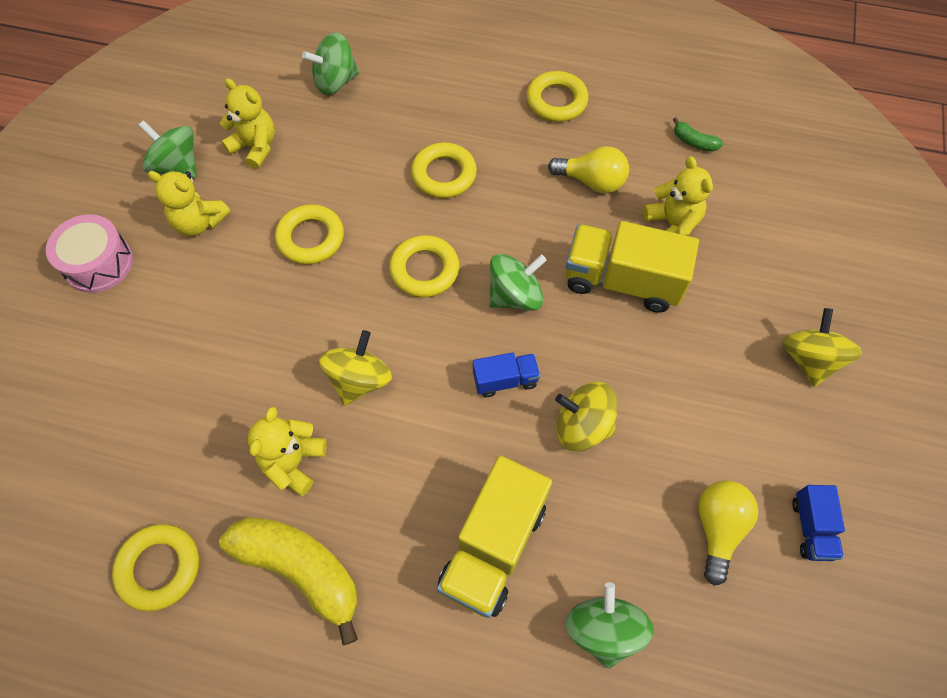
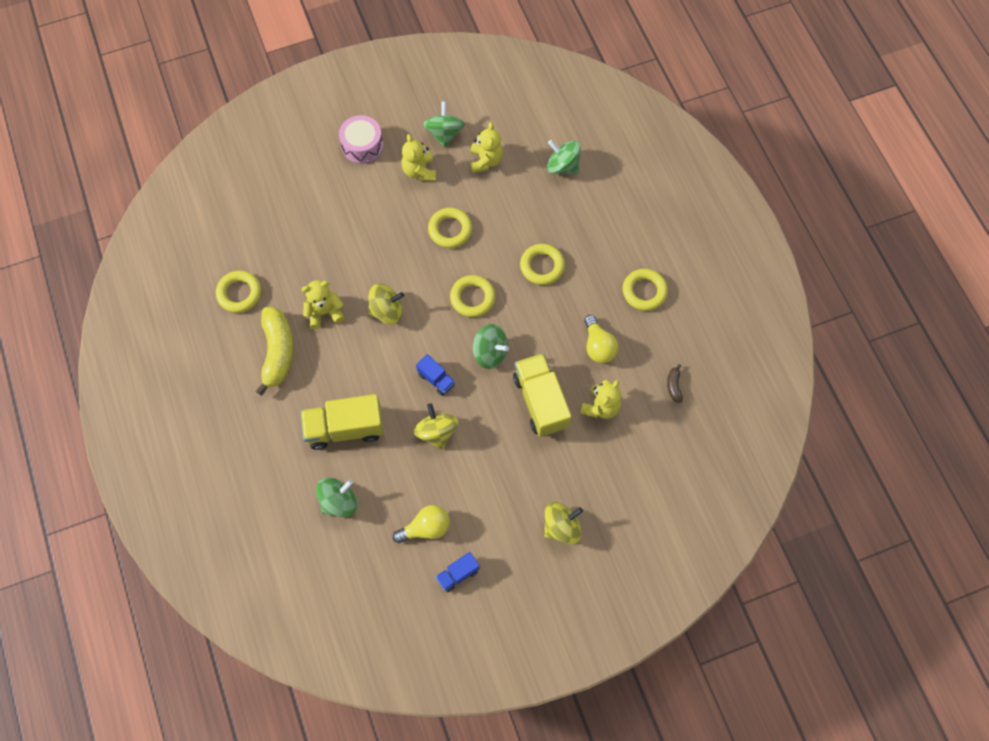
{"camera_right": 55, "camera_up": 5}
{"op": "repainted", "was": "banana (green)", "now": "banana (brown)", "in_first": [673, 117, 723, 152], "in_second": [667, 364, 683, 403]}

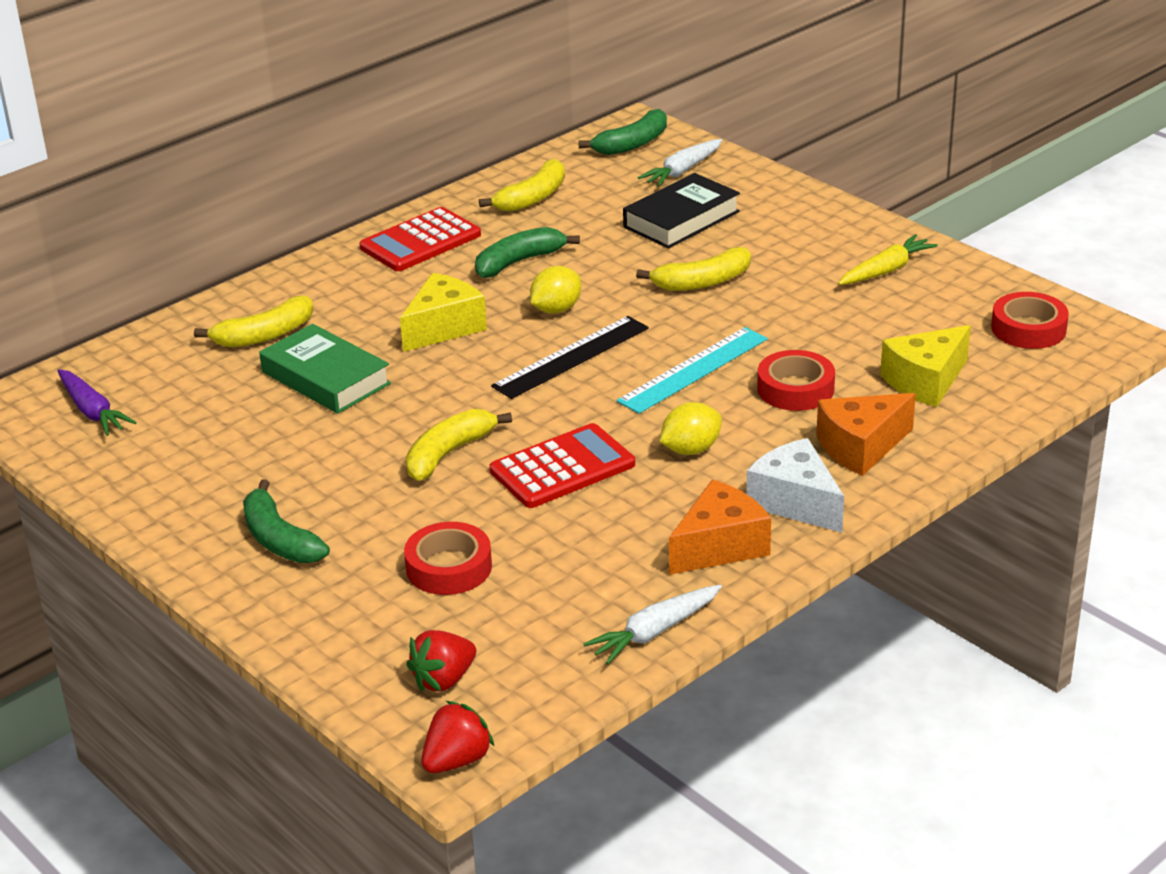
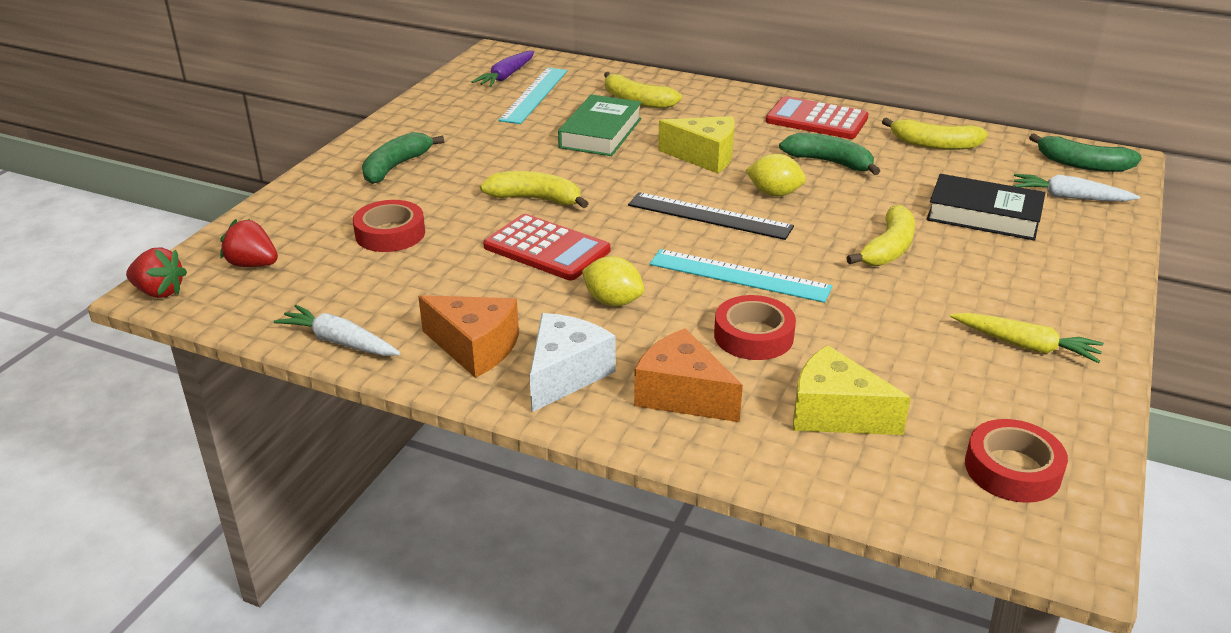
{"camera_right": 65, "camera_up": 0}
{"op": "rotated", "was": "banana (yellow)", "in_first": [636, 247, 751, 291], "in_second": [846, 204, 915, 266], "clockwise": -105}
{"op": "new", "now": "ruler (turquoise)", "in_second": [499, 67, 568, 124]}

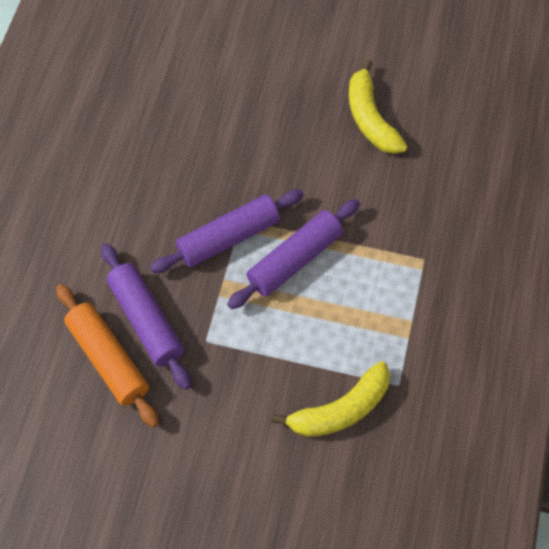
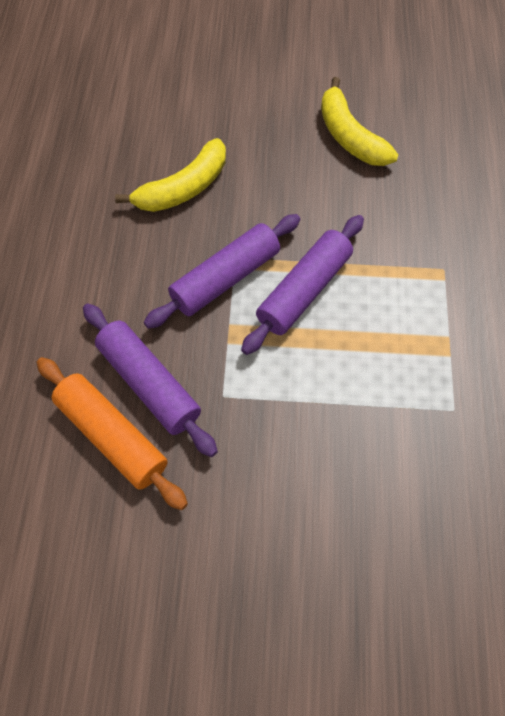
{"camera_right": -10, "camera_up": 0}
{"op": "shifted", "was": "banana (yellow)", "in_first": [271, 361, 390, 437], "in_second": [115, 138, 226, 212]}

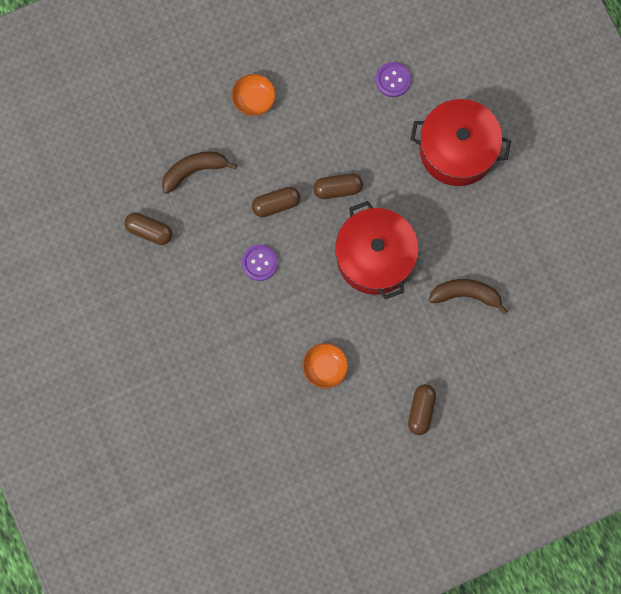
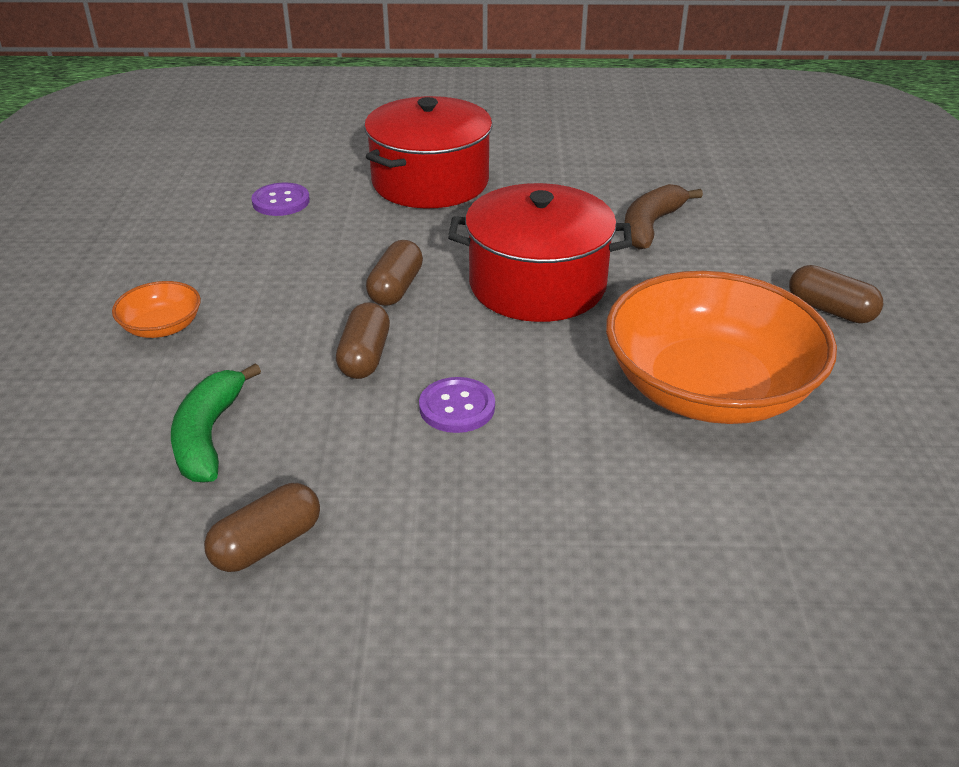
{"camera_right": -65, "camera_up": -40}
{"op": "repainted", "was": "banana (brown)", "now": "banana (green)", "in_first": [162, 151, 237, 194], "in_second": [171, 363, 261, 483]}
{"op": "scaled", "was": "bowl (orange)", "in_first": [302, 343, 348, 389], "in_second": [606, 271, 837, 424], "ratio": 2.36}

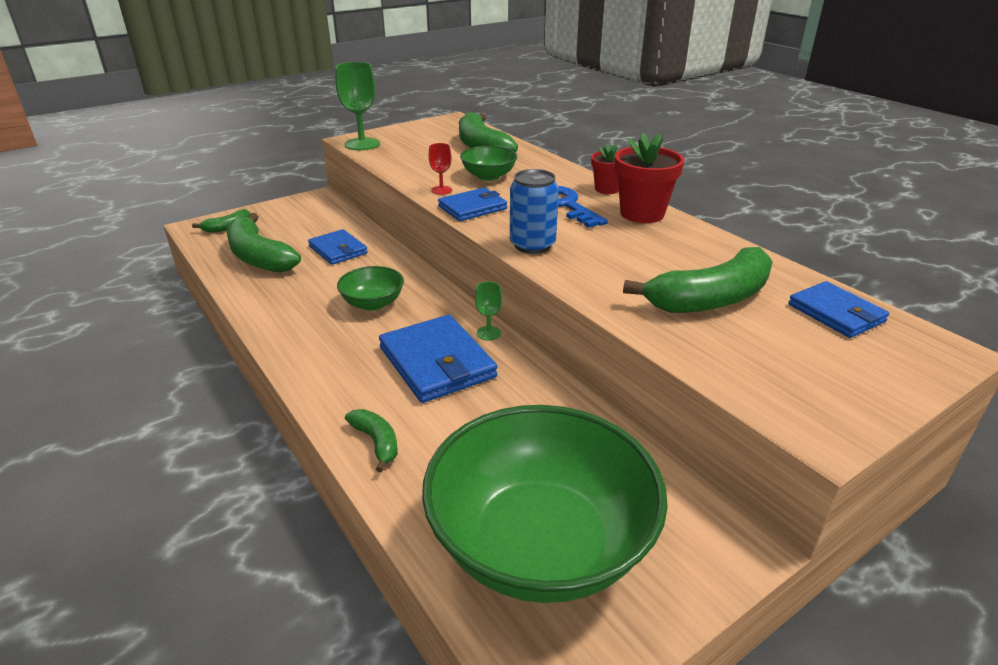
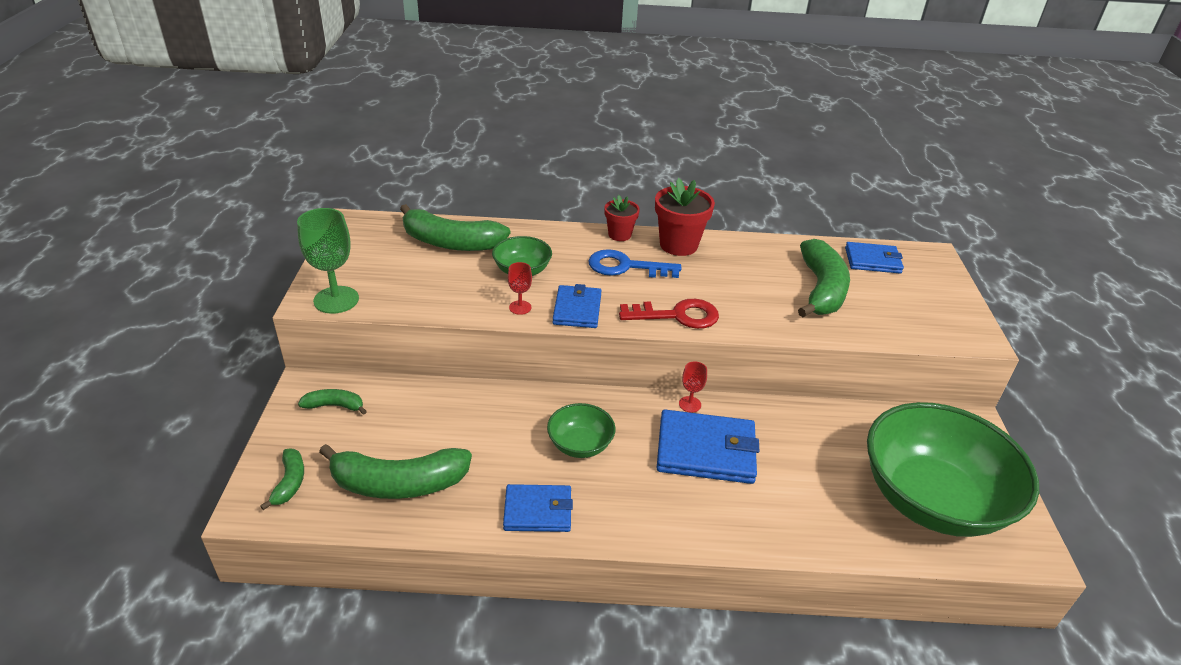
{"camera_right": -55, "camera_up": 5}
{"op": "shifted", "was": "wallet (blue)", "in_first": [308, 229, 368, 265], "in_second": [503, 484, 573, 532]}
{"op": "shifted", "was": "banana (green)", "in_first": [345, 409, 397, 472], "in_second": [298, 389, 367, 415]}
{"op": "repainted", "was": "goblet (green)", "now": "goblet (red)", "in_first": [475, 282, 502, 340], "in_second": [679, 361, 707, 413]}
{"op": "swapped", "was": "can (blue)", "now": "key (red)", "in_first": [510, 169, 559, 254], "in_second": [619, 299, 719, 329]}

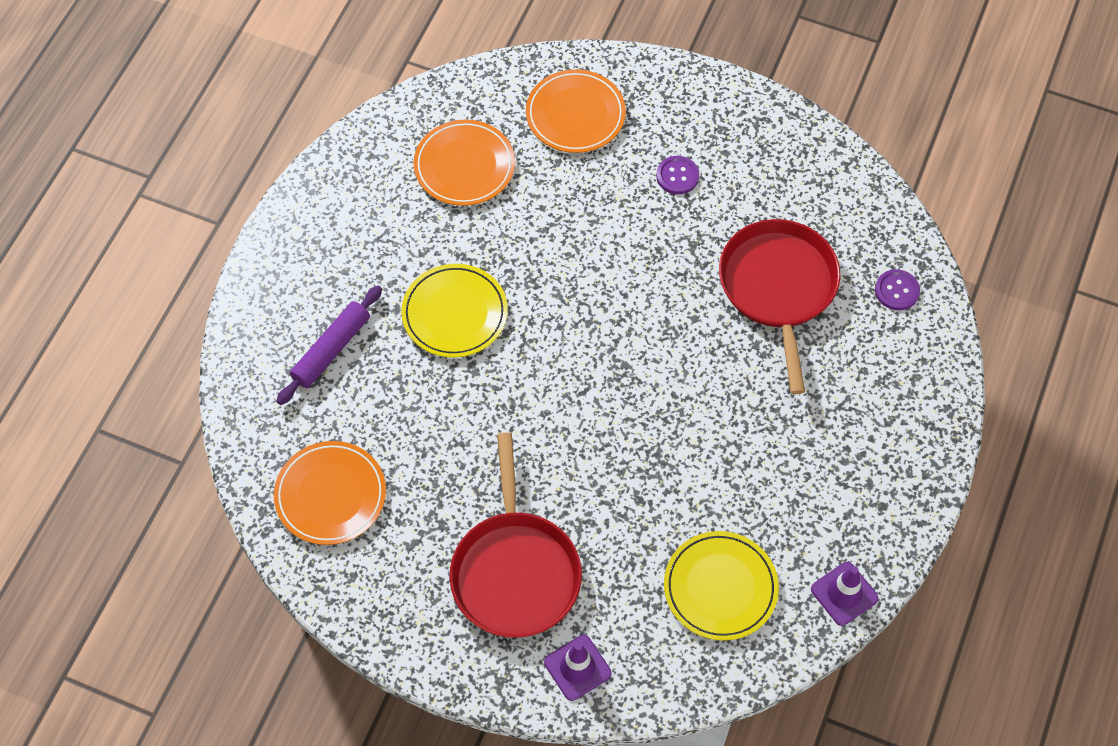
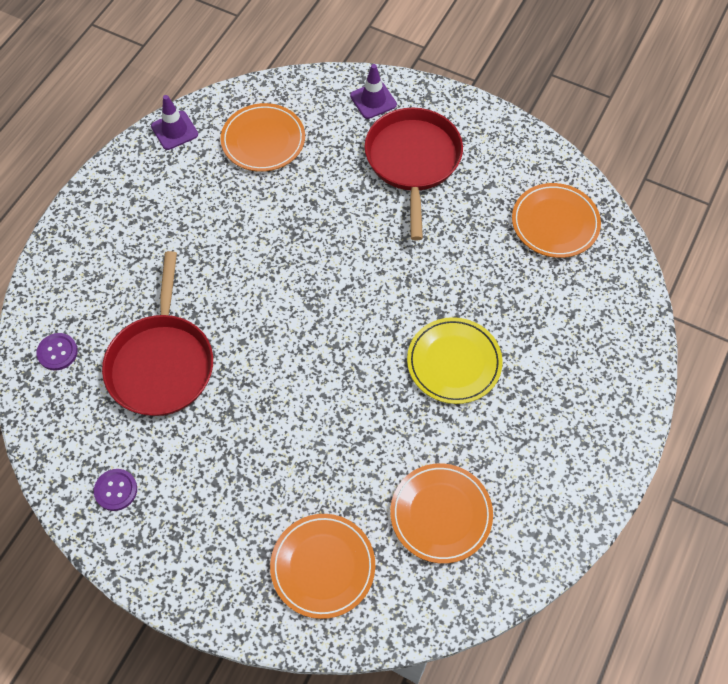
{"camera_right": -175, "camera_up": 0}
{"op": "gone", "was": "rolling pin (purple)", "in_first": [276, 286, 382, 405]}
{"op": "shifted", "was": "button (purple)", "in_first": [656, 156, 699, 194], "in_second": [94, 469, 137, 511]}
{"op": "repainted", "was": "plate (yellow)", "now": "plate (orange)", "in_first": [664, 531, 779, 641], "in_second": [221, 103, 305, 172]}

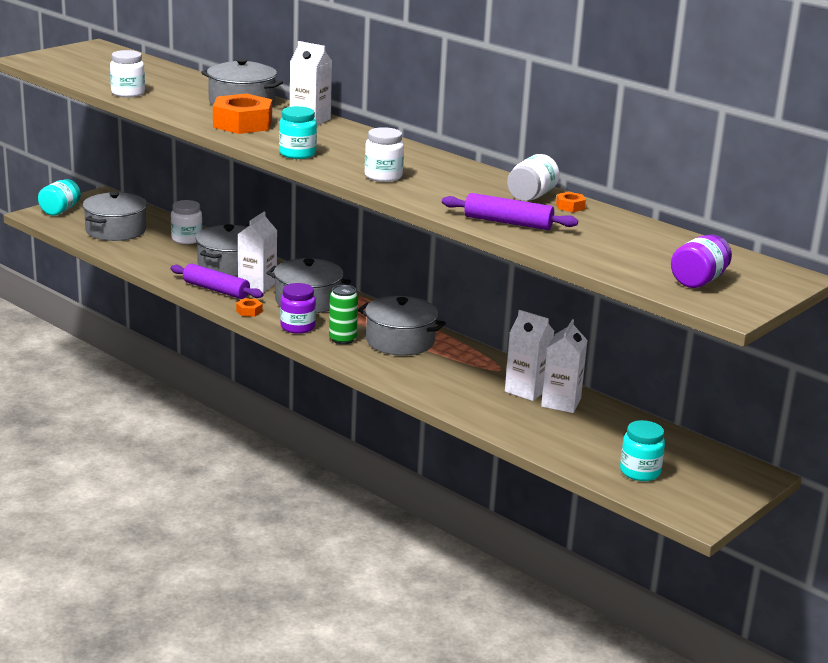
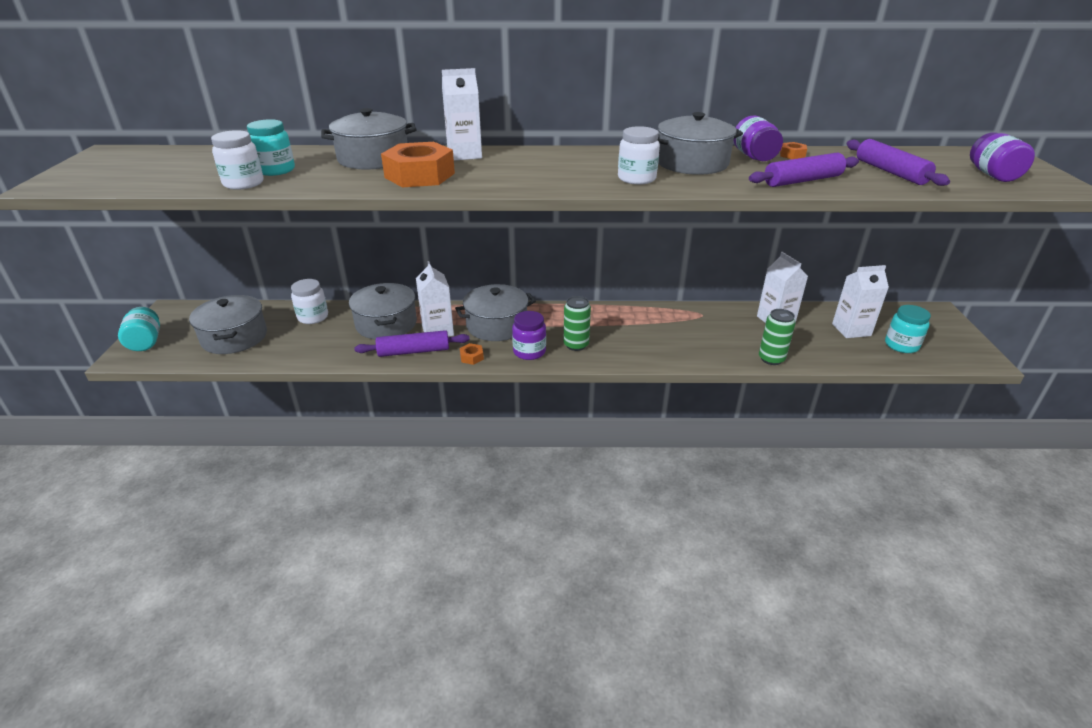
{"camera_right": -40, "camera_up": 10}
{"op": "shifted", "was": "jar (turquoise)", "in_first": [279, 106, 317, 159], "in_second": [247, 119, 295, 176]}
{"op": "shifted", "was": "pot (grey)", "in_first": [358, 296, 446, 356], "in_second": [658, 112, 743, 175]}
{"op": "shifted", "was": "carton (white)", "in_first": [505, 310, 554, 401], "in_second": [832, 265, 889, 338]}
{"op": "repainted", "was": "jar (white)", "now": "jar (purple)", "in_first": [507, 154, 559, 201], "in_second": [733, 116, 783, 161]}
{"op": "new", "now": "can (green)", "in_second": [759, 309, 796, 365]}
{"op": "new", "now": "rolling pin (purple)", "in_second": [846, 139, 950, 186]}

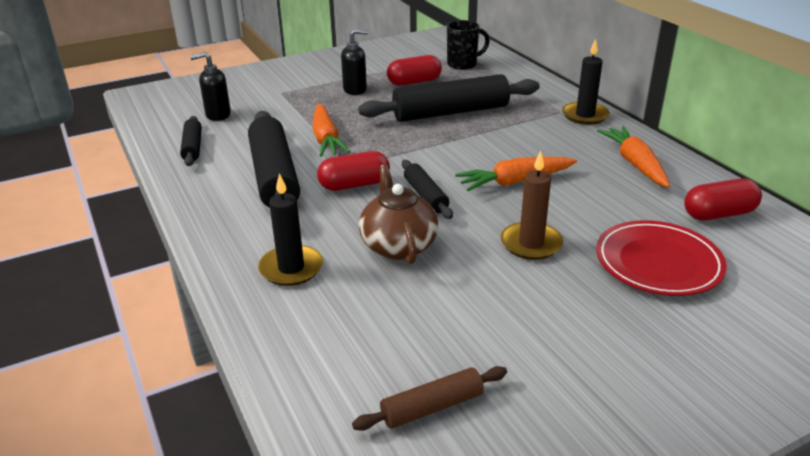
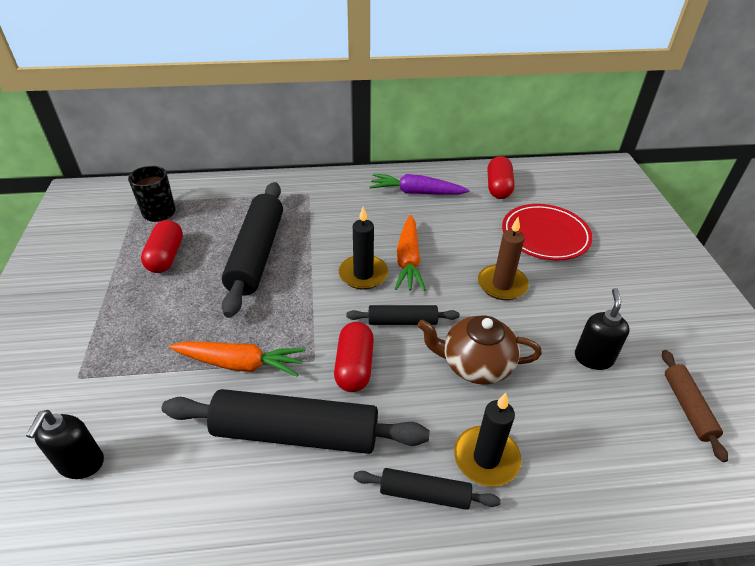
{"camera_right": -70, "camera_up": 10}
{"op": "shifted", "was": "rolling pin (black)", "in_first": [180, 116, 202, 166], "in_second": [354, 468, 501, 510]}
{"op": "shifted", "was": "soap dispenser (black)", "in_first": [341, 29, 368, 95], "in_second": [575, 288, 630, 370]}
{"op": "shifted", "was": "candle (black)", "in_first": [562, 39, 610, 125], "in_second": [339, 206, 388, 290]}
{"op": "repainted", "was": "carrot (orange)", "now": "carrot (purple)", "in_first": [597, 126, 670, 188], "in_second": [370, 174, 469, 195]}

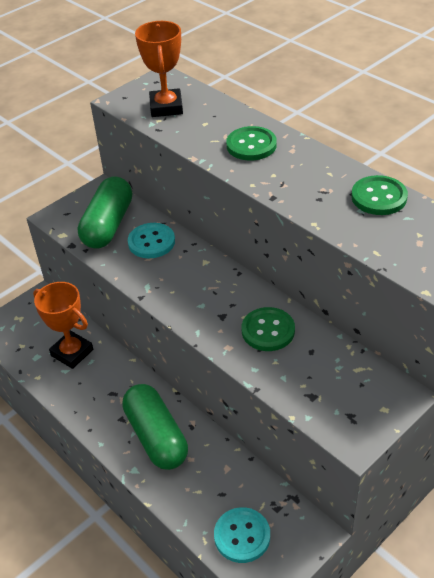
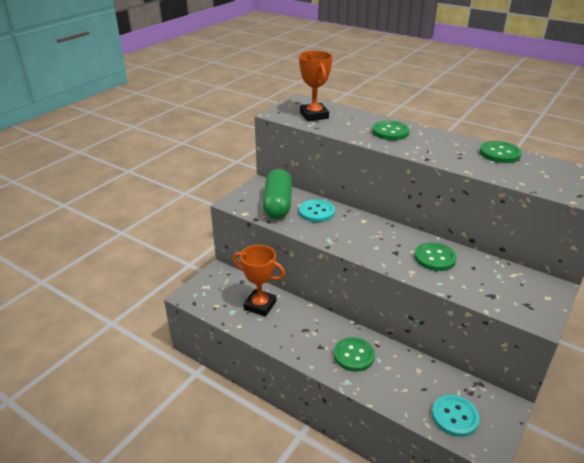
{"camera_right": -15, "camera_up": -10}
{"op": "swapped", "was": "capsule (green)", "now": "button (green)", "in_first": [122, 384, 188, 470], "in_second": [334, 337, 375, 372]}

